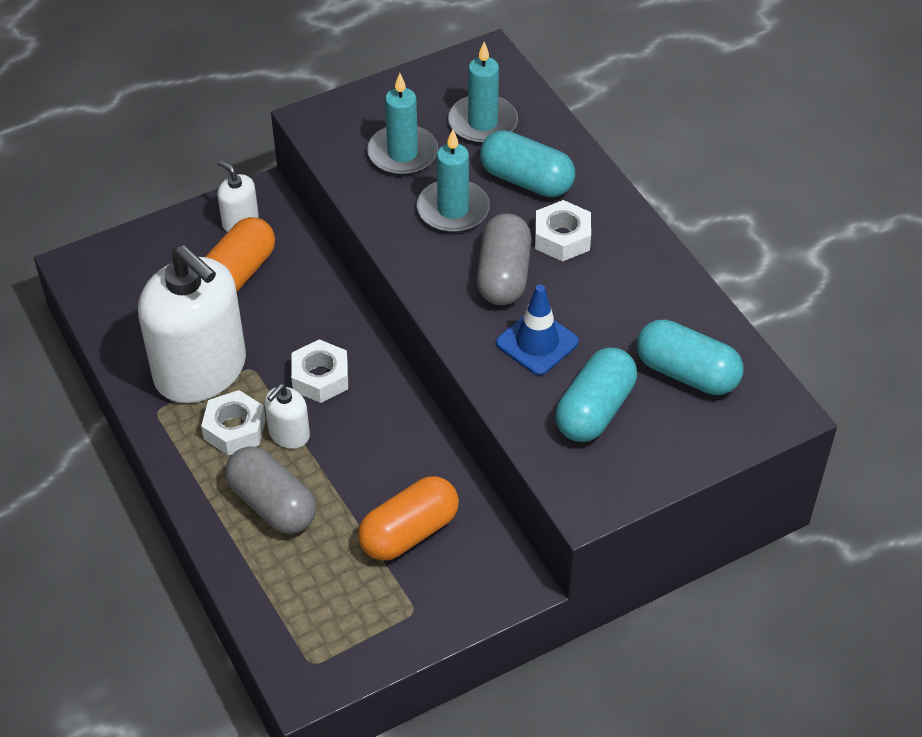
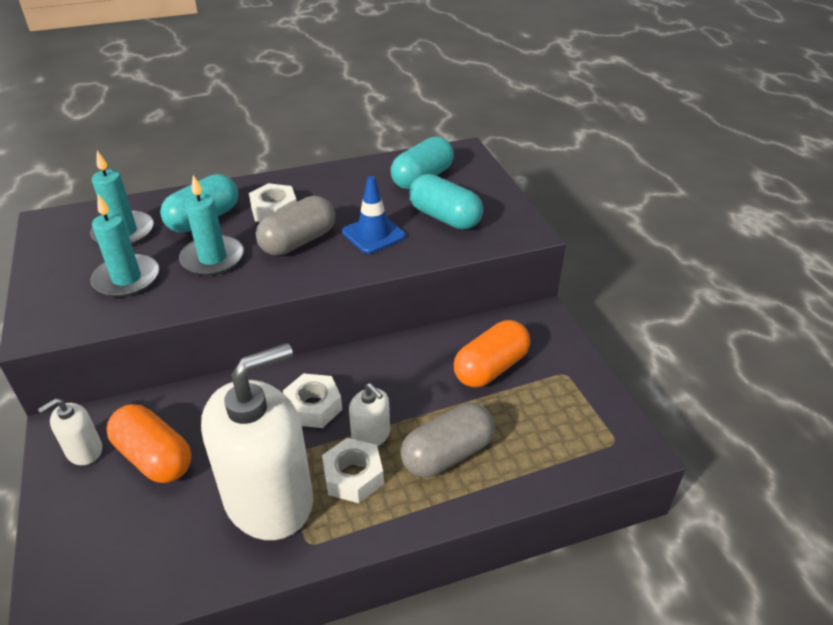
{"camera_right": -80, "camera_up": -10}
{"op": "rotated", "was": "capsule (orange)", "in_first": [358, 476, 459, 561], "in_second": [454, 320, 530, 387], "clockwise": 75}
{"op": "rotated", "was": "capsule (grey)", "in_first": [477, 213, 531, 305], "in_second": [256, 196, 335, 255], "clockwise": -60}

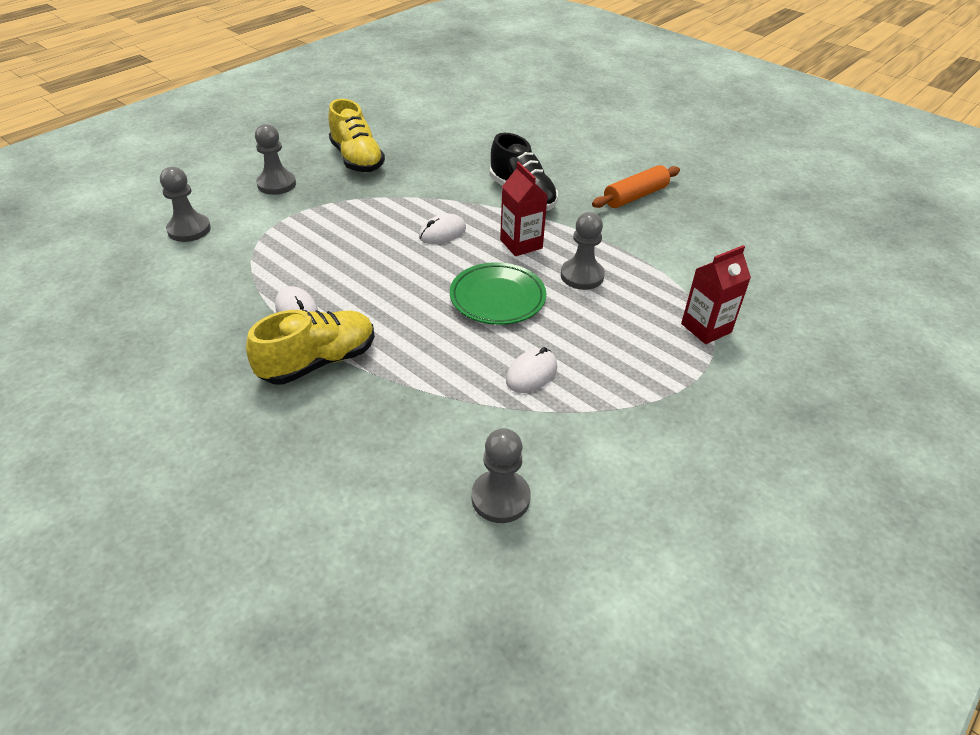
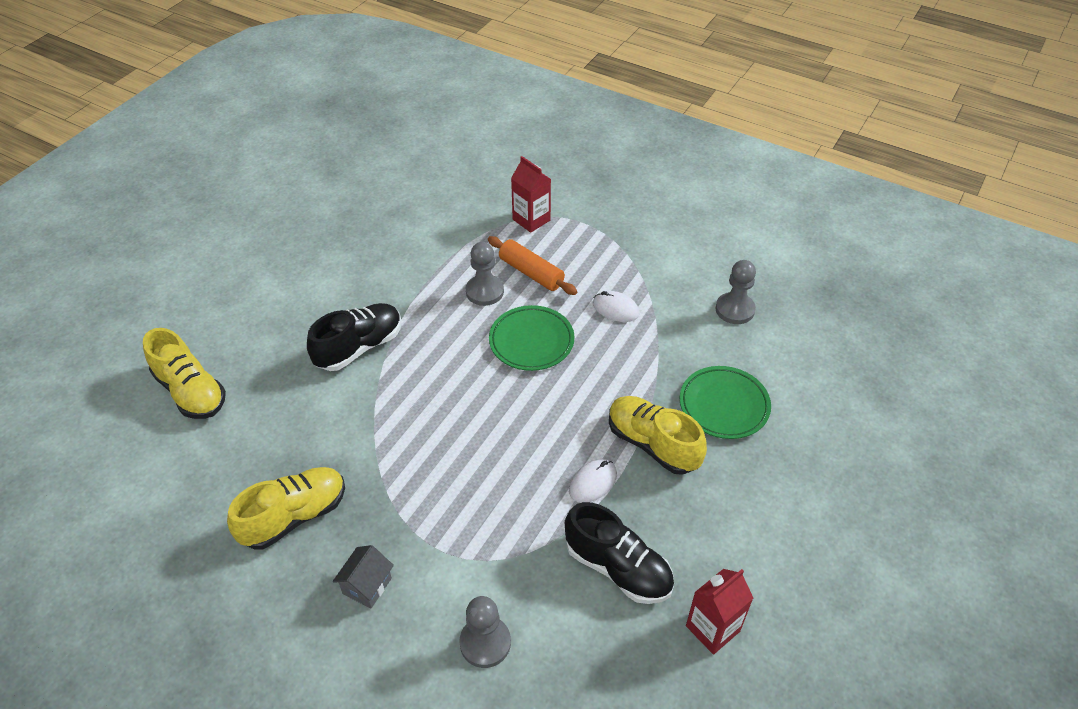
{"camera_right": -100, "camera_up": 5}
{"op": "swapped", "was": "pawn (grey)", "now": "house (grey)", "in_first": [255, 124, 296, 195], "in_second": [332, 545, 394, 608]}
{"op": "gone", "was": "mouse (white)", "in_first": [419, 214, 466, 244]}
{"op": "shifted", "was": "carton (red)", "in_first": [500, 162, 547, 256], "in_second": [686, 569, 753, 655]}
{"op": "shifted", "was": "rolling pin (orange)", "in_first": [592, 165, 680, 208], "in_second": [488, 236, 577, 295]}
{"op": "new", "now": "shoe (yellow)", "in_second": [143, 328, 226, 419]}
{"op": "new", "now": "shoe (black)", "in_second": [565, 502, 674, 604]}
{"op": "new", "now": "plate (green)", "in_second": [680, 366, 771, 439]}

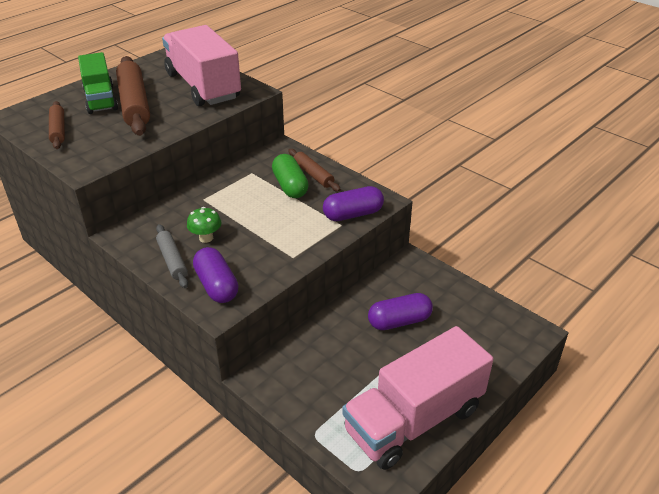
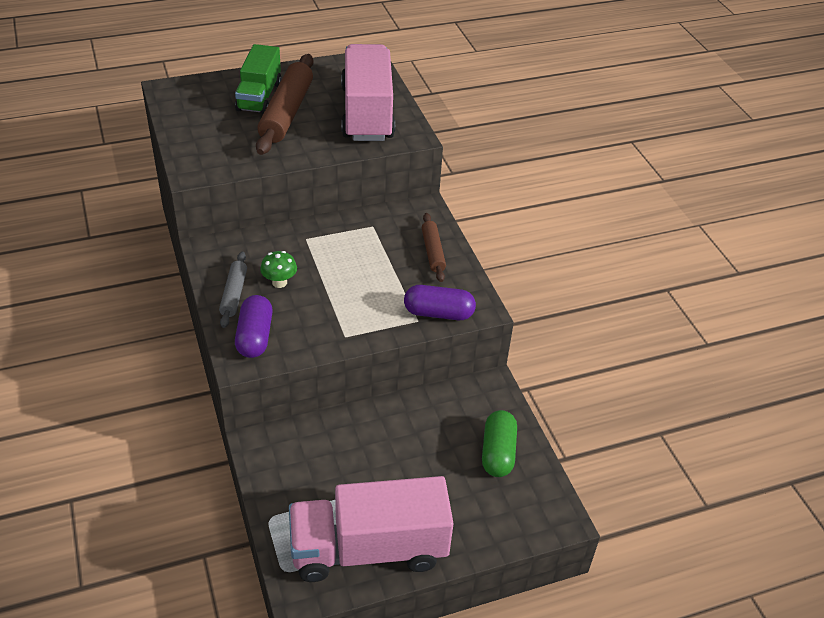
{"camera_right": 25, "camera_up": 5}
{"op": "gone", "was": "rolling pin (brown)", "in_first": [49, 101, 65, 149]}
{"op": "shifted", "was": "capsule (green)", "in_first": [272, 154, 309, 198], "in_second": [482, 410, 517, 477]}
{"op": "gone", "was": "capsule (purple)", "in_first": [368, 293, 433, 330]}

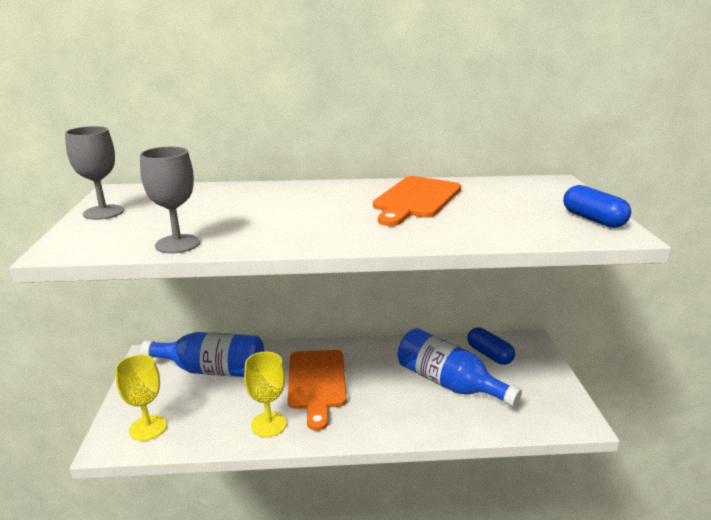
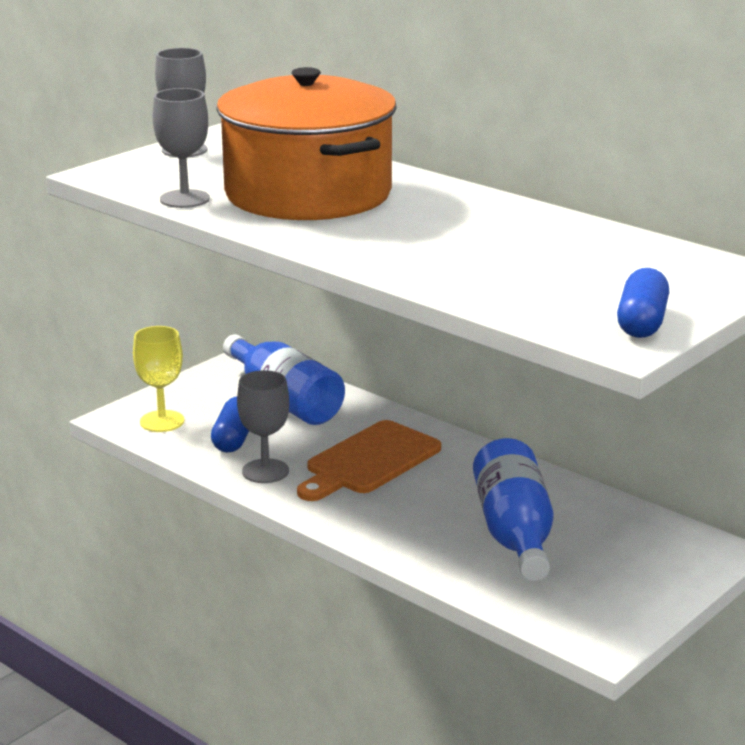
{"camera_right": 45, "camera_up": 0}
{"op": "repainted", "was": "goblet (yellow)", "now": "goblet (grey)", "in_first": [244, 352, 287, 437], "in_second": [237, 370, 289, 483]}
{"op": "gone", "was": "cutting board (orange)", "in_first": [373, 176, 461, 226]}
{"op": "shifted", "was": "capsule (blue)", "in_first": [467, 327, 515, 365], "in_second": [211, 397, 249, 452]}
{"op": "new", "now": "pot (orange)", "in_second": [216, 67, 397, 220]}

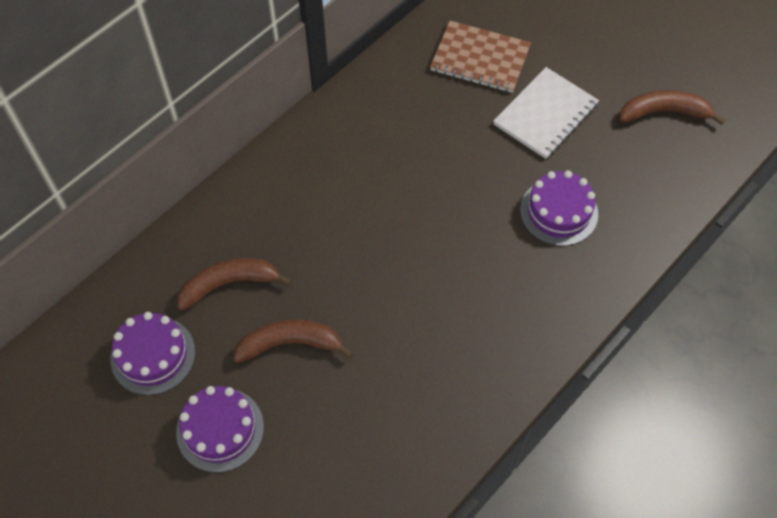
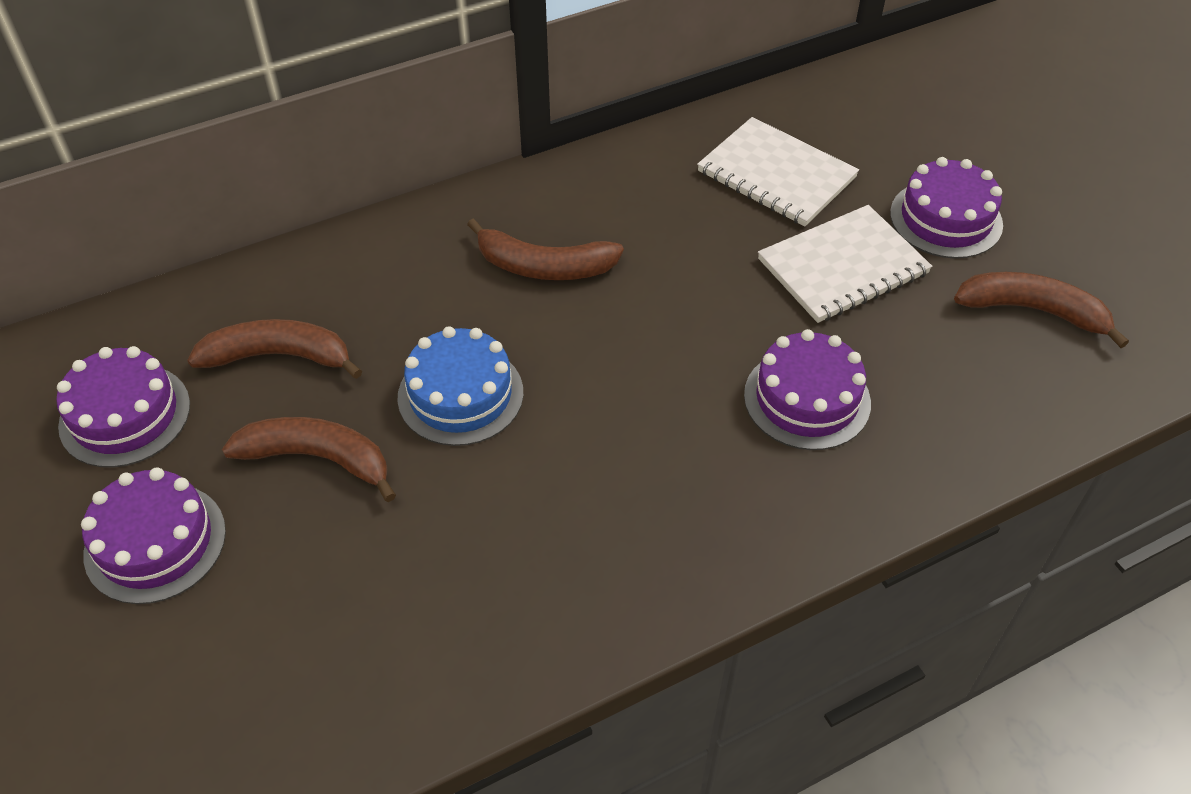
{"camera_right": 20, "camera_up": -10}
{"op": "repainted", "was": "notebook (brown)", "now": "notebook (white)", "in_first": [430, 21, 531, 93], "in_second": [697, 117, 859, 226]}
{"op": "new", "now": "cake (blue)", "in_second": [397, 326, 524, 446]}
{"op": "new", "now": "banana (brown)", "in_second": [467, 219, 624, 280]}
{"op": "new", "now": "cake (purple)", "in_second": [890, 157, 1003, 259]}

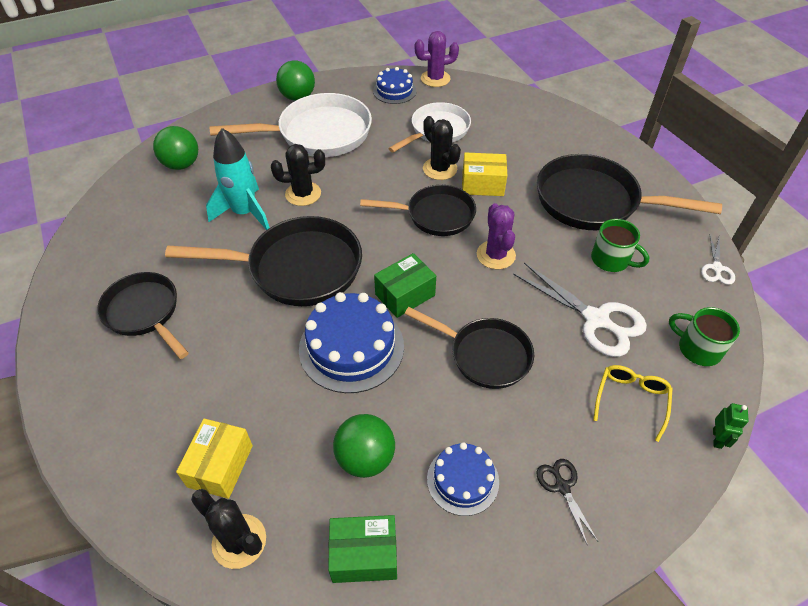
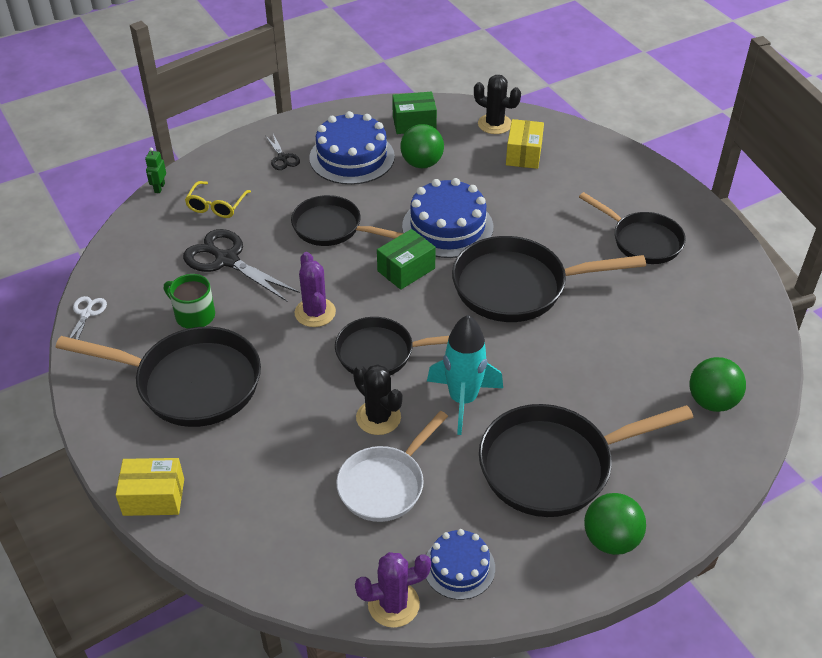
{"camera_right": 175, "camera_up": -5}
{"op": "shifted", "was": "rocket (turquoise)", "in_first": [206, 128, 270, 230], "in_second": [427, 315, 503, 435]}
{"op": "repainted", "was": "pan (white)", "now": "pan (black)", "in_first": [209, 93, 372, 157], "in_second": [479, 404, 694, 517]}
{"op": "gone", "was": "cactus (black)", "in_first": [271, 144, 325, 206]}
{"op": "scaled", "was": "cake (blue)", "in_first": [427, 442, 499, 516], "in_second": [309, 111, 395, 185], "ratio": 1.69}
{"op": "shifted", "was": "box (yellow)", "in_first": [462, 152, 507, 196], "in_second": [116, 458, 184, 516]}
{"op": "repainted", "was": "scissors (white)", "now": "scissors (black)", "in_first": [513, 263, 647, 357], "in_second": [183, 229, 300, 301]}
{"op": "gone", "was": "mug (green)", "in_first": [669, 307, 740, 366]}

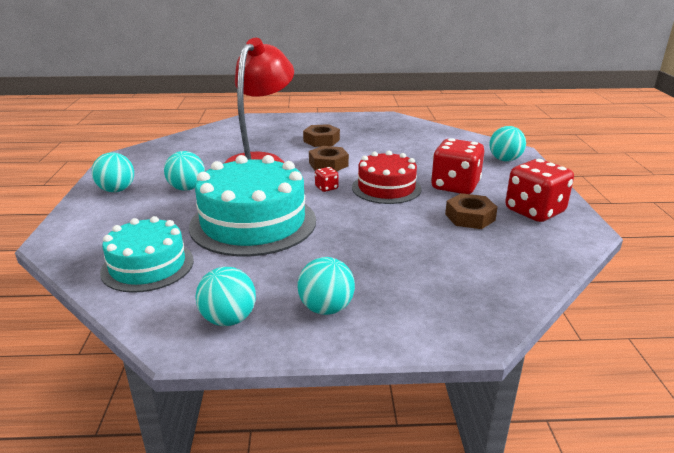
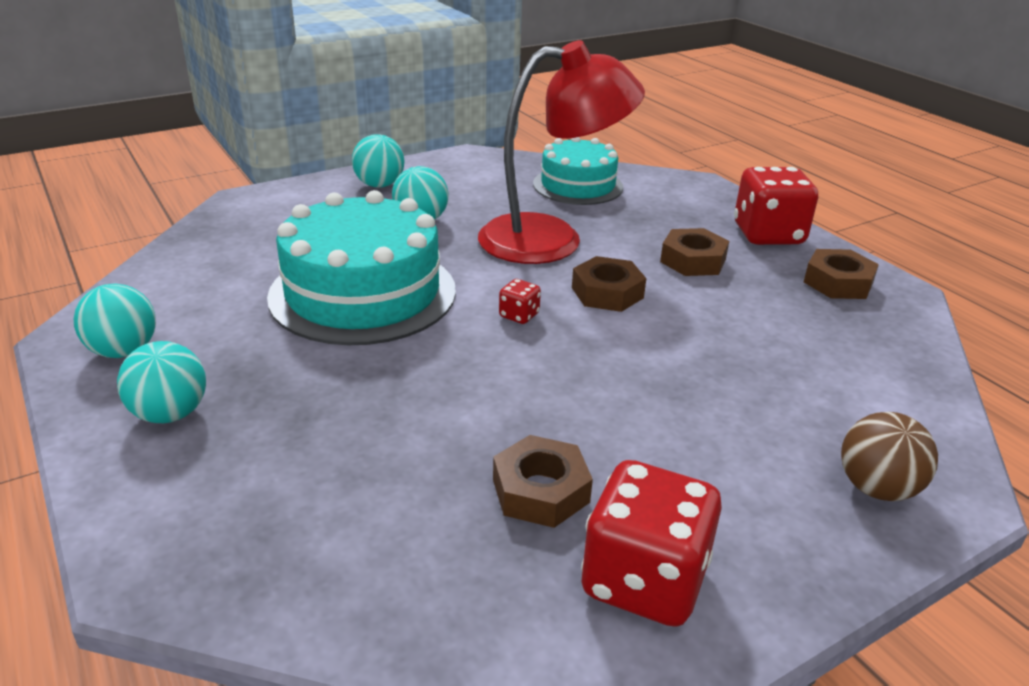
{"camera_right": 60, "camera_up": 5}
{"op": "shifted", "was": "cake (turquoise)", "in_first": [100, 216, 194, 293], "in_second": [533, 137, 623, 205]}
{"op": "gone", "was": "cake (red)", "in_first": [352, 151, 422, 204]}
{"op": "shifted", "was": "dice (red)", "in_first": [431, 138, 484, 194], "in_second": [734, 167, 818, 245]}
{"op": "repainted", "was": "ball (turquoise)", "now": "ball (brown)", "in_first": [489, 126, 526, 161], "in_second": [841, 412, 938, 501]}
{"op": "new", "now": "nut (brown)", "in_second": [804, 249, 879, 299]}

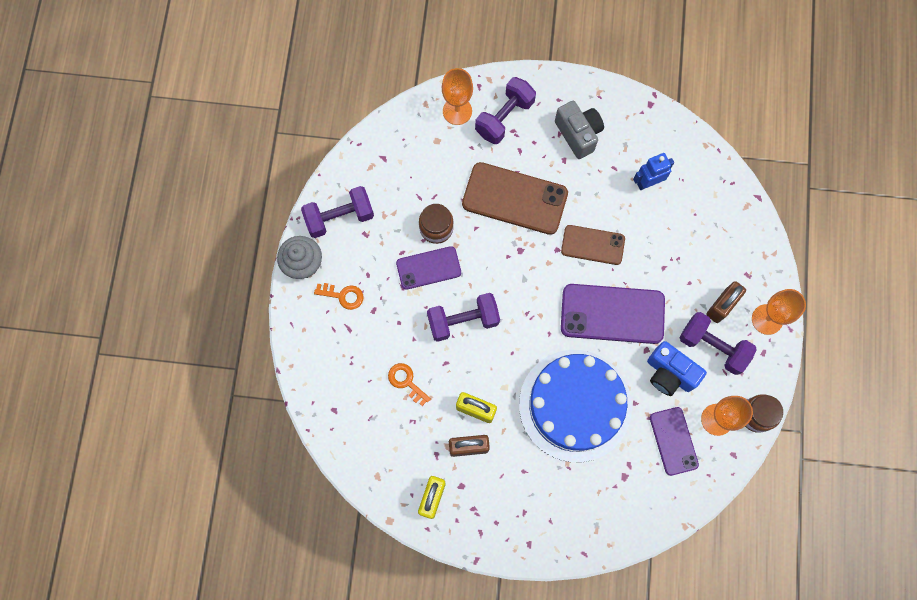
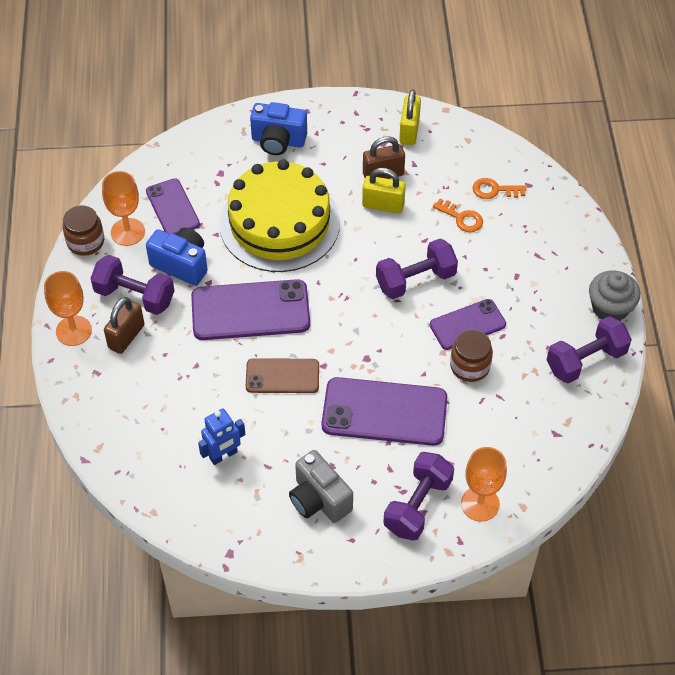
{"camera_right": 170, "camera_up": -20}
{"op": "shifted", "was": "key (orange)", "in_first": [314, 283, 363, 310], "in_second": [472, 178, 526, 199]}
{"op": "repainted", "was": "phone (brown)", "now": "phone (purple)", "in_first": [462, 162, 568, 235], "in_second": [321, 377, 447, 446]}
{"op": "repainted", "was": "cake (blue)", "now": "cake (yellow)", "in_first": [519, 350, 632, 462], "in_second": [219, 159, 340, 272]}
{"op": "new", "now": "camera (blue)", "in_second": [250, 102, 307, 155]}

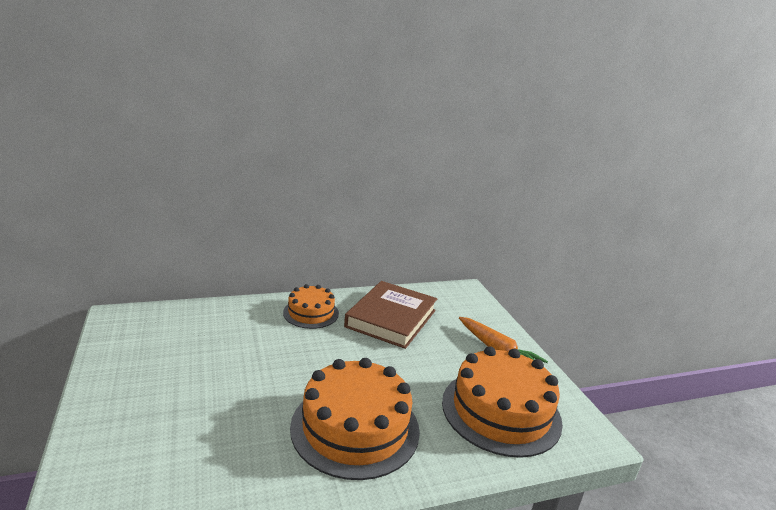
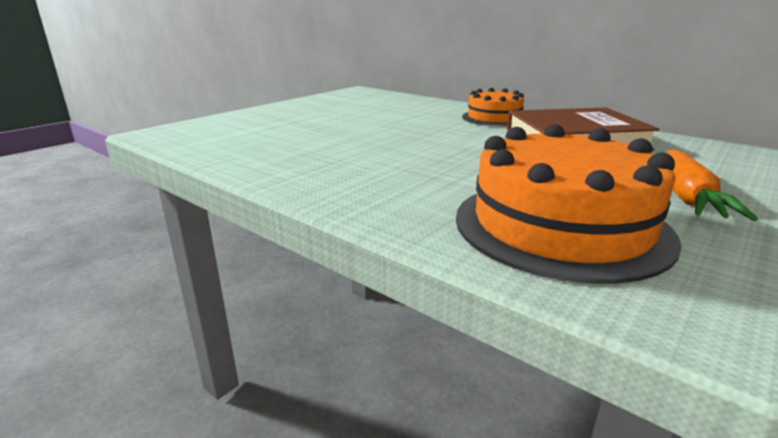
{"camera_right": 60, "camera_up": 0}
{"op": "gone", "was": "cake (orange)", "in_first": [290, 358, 420, 480]}

